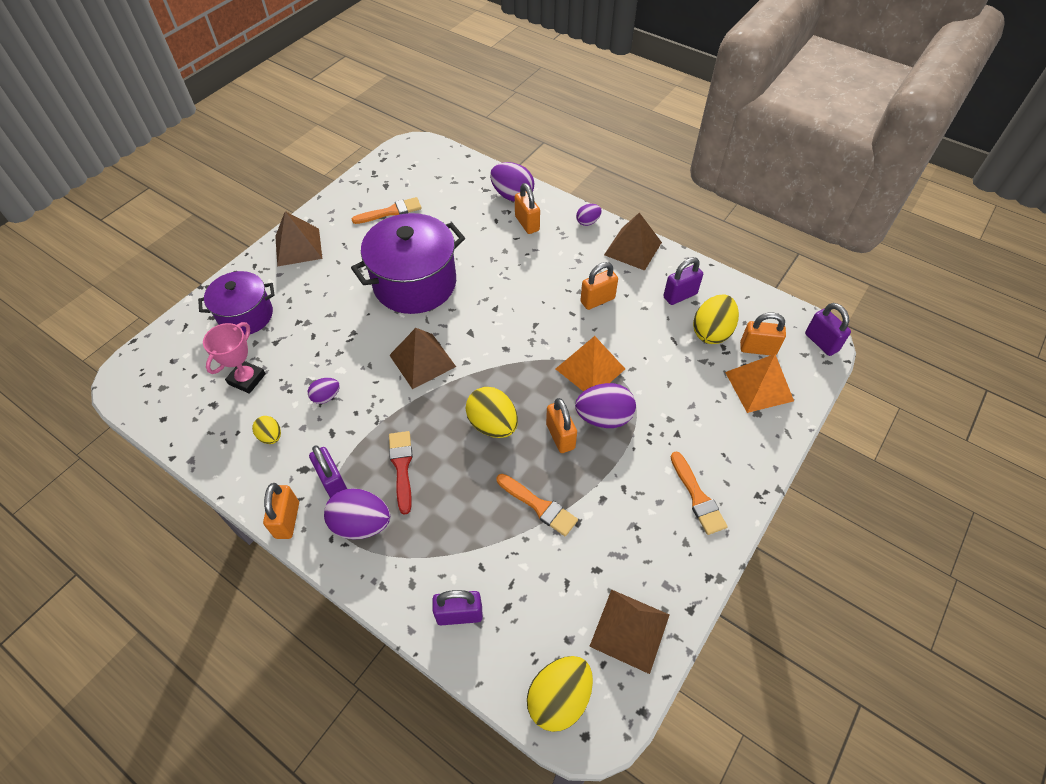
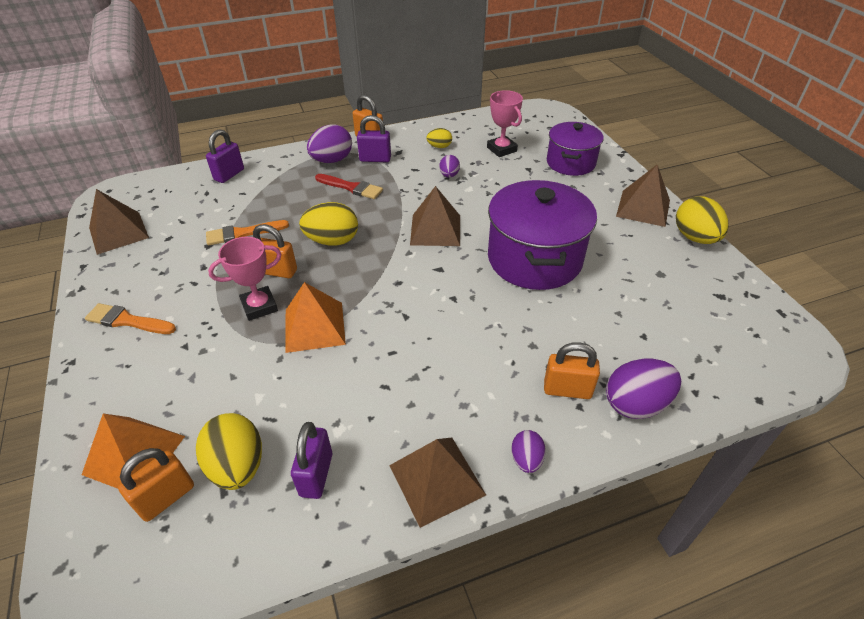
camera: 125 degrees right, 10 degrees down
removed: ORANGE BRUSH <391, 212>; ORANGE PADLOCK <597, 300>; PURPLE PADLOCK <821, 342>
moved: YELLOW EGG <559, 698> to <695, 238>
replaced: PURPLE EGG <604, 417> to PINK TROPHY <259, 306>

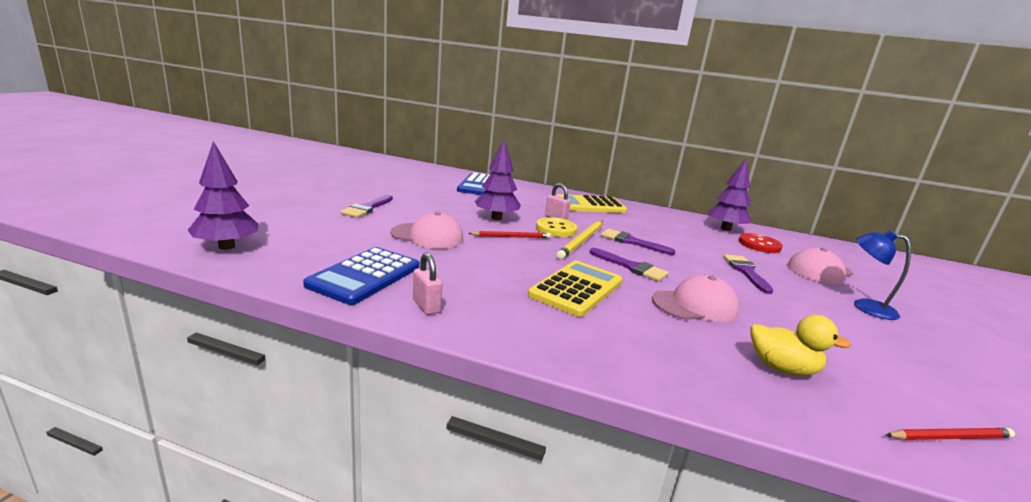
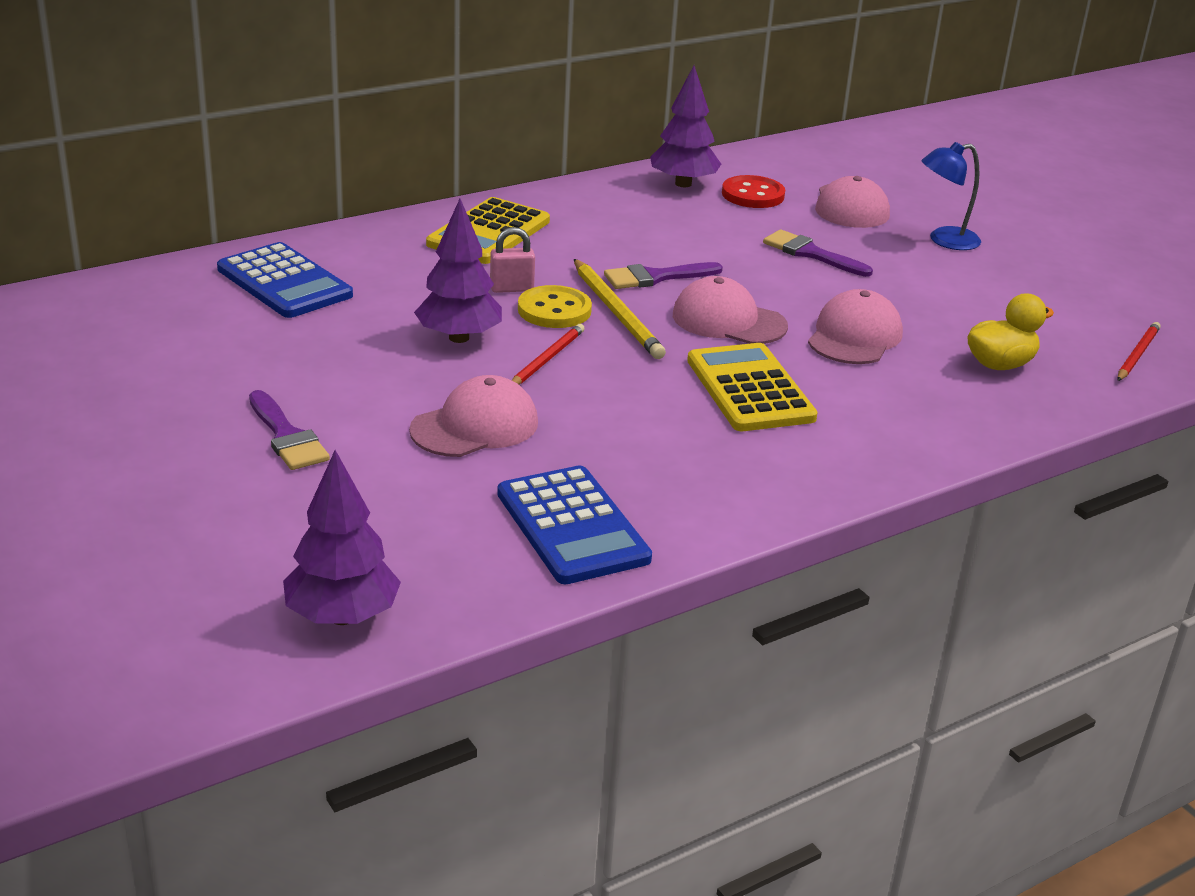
camera: 50 degrees left, 10 degrees up
removed: PINK PADLOCK <426, 306>
replaced: PURPLE BRUSH <631, 267> to PINK CAP <728, 321>

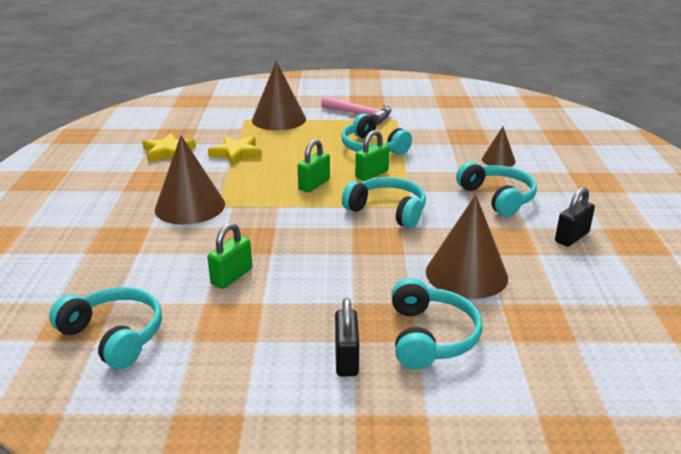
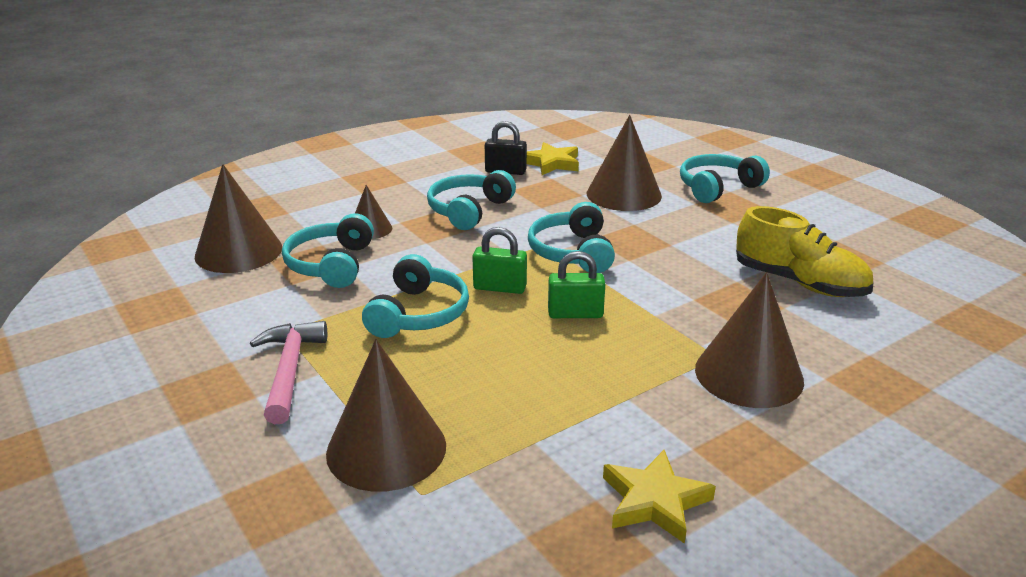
camera: 125 degrees left, 0 degrees up
removed: BLACK PADLOCK <346, 359>
added: BROWN CONE <238, 251>
moved: TURQUOISE HEADPHONES <114, 336> to <331, 264>; YELLOW STAR <236, 153> to <552, 163>
replaced: GREEN PADLOCK <232, 276> to YELLOW SHOE <799, 283>

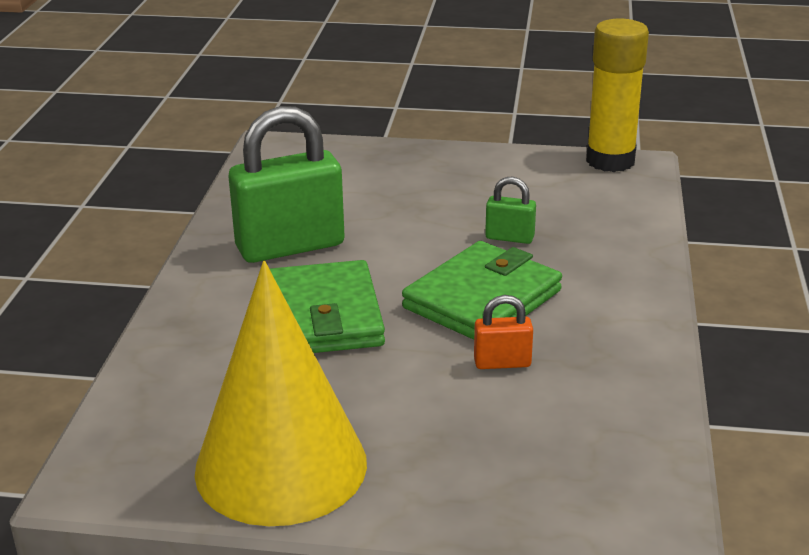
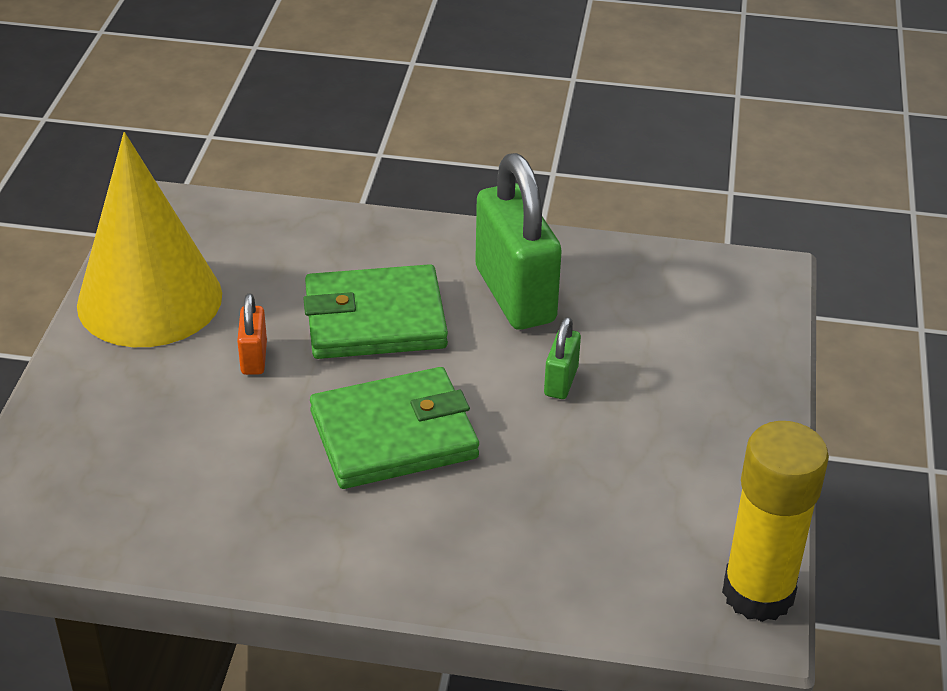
camera: 90 degrees right, 10 degrees up
moved: ORANGE PADLOCK <502, 363> to <254, 358>; GREEN PADLOCK <509, 237> to <561, 381>
turned: GREEN WALLET <482, 299> = <394, 435> 60 degrees counterclockwise

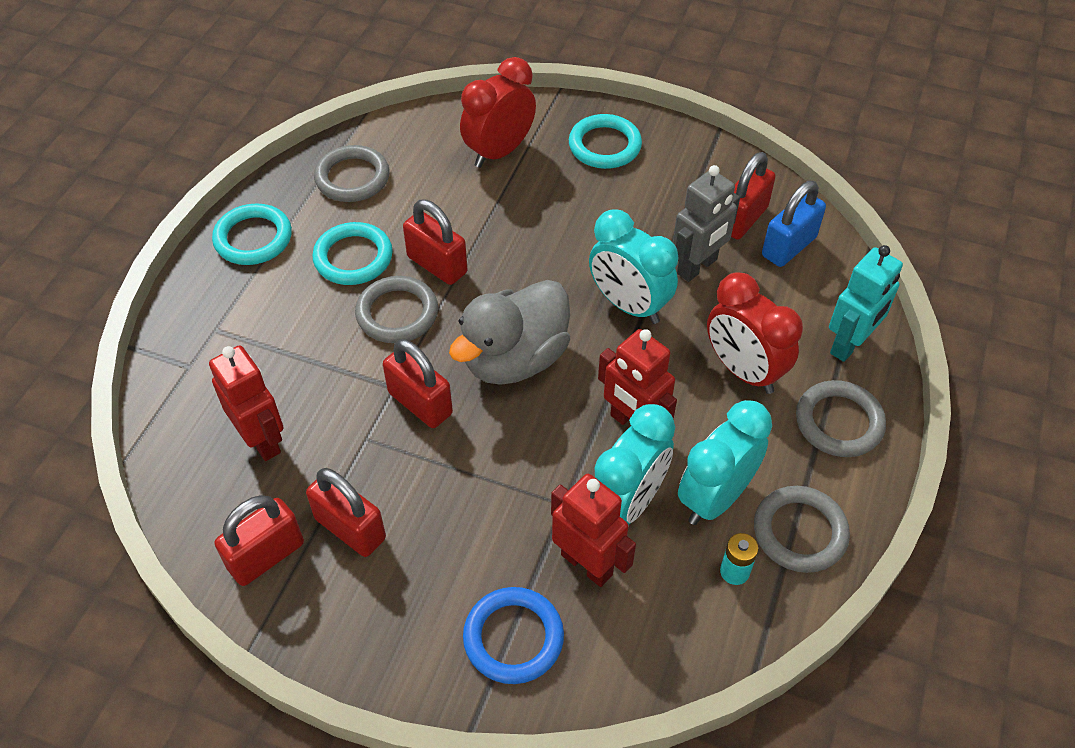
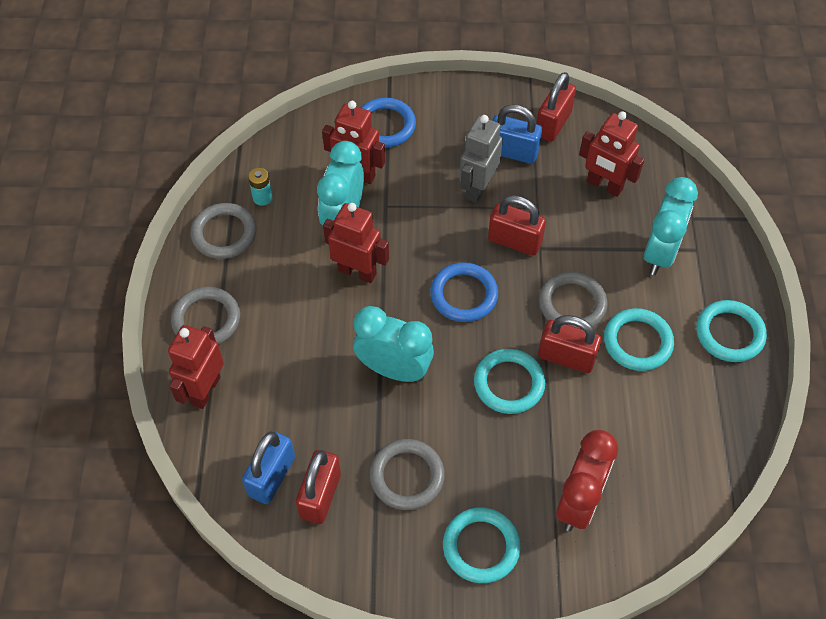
camera: 160 degrees right, 5 degrees up
removed: RED CLOCK <743, 371>
added: TURQUOISE RING <509, 383>
moved: GREY RING <352, 178> to <407, 476>; GREY ROBOT <697, 267> to <477, 188>; TURQUOISE CLOCK <715, 497> to <660, 253>
replaced: GREY DUCK <515, 359> to BLUE RING <464, 295>
recoloured: RED PADLOCK <350, 528> to BLUE PADLOCK <512, 152>; TURQUOISE ROBOT <849, 344> to RED ROBOT <205, 390>

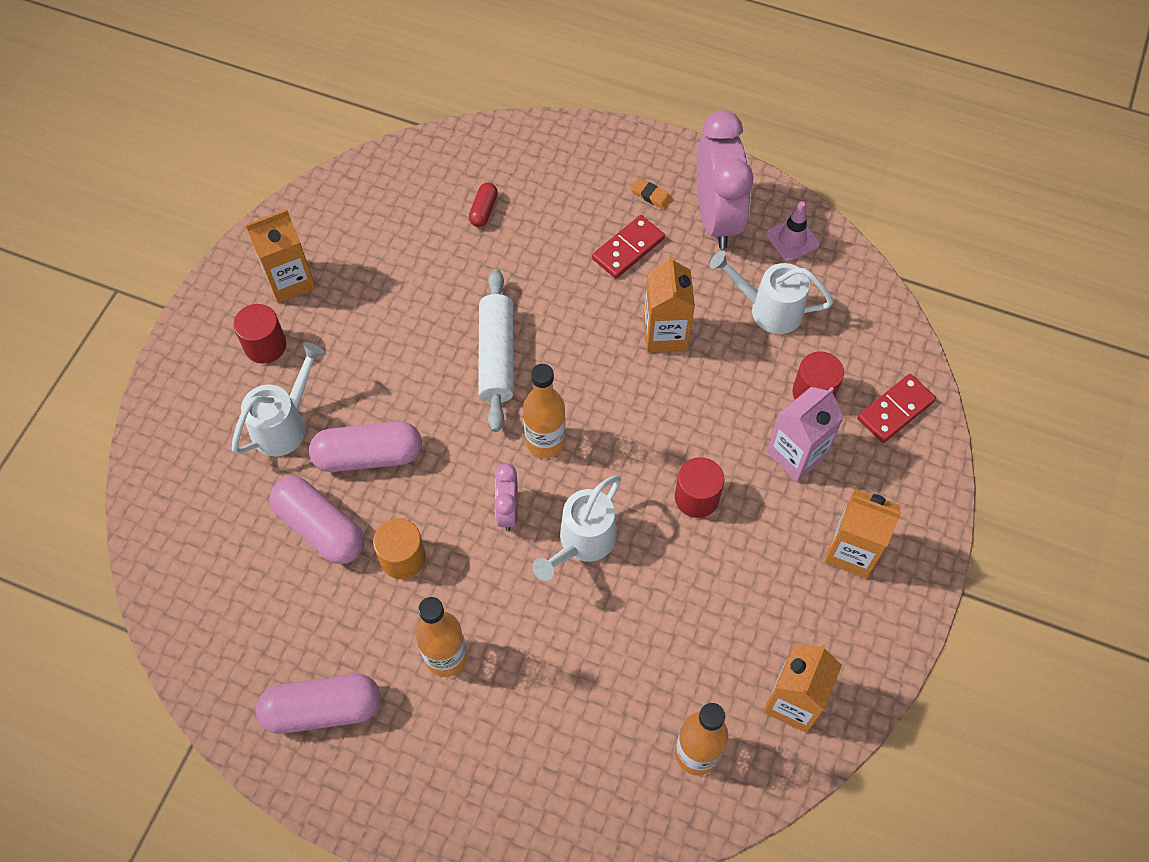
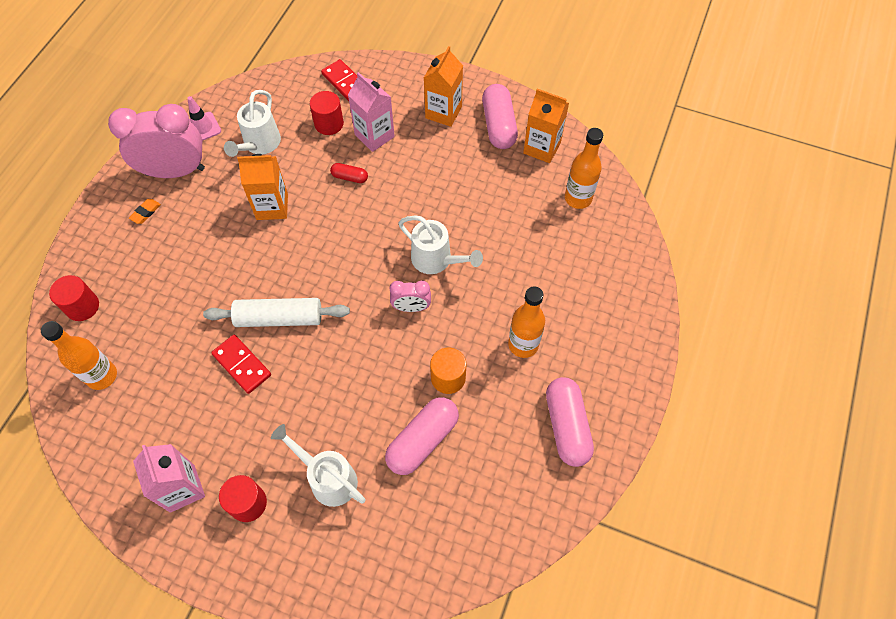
camera: 90 degrees left, 0 degrees up
moved: PINK CAPSULE <369, 456> to <498, 125>; RED CAPSULE <483, 210> to <350, 177>; ORANGE BOTTLE <545, 442> to <102, 376>; RED DOMINO <628, 249> to <242, 365>; RED CYLINDER <696, 497> to <82, 306>
recoloured: ORANGE CARTON <290, 281> to PINK CARTON <182, 488>

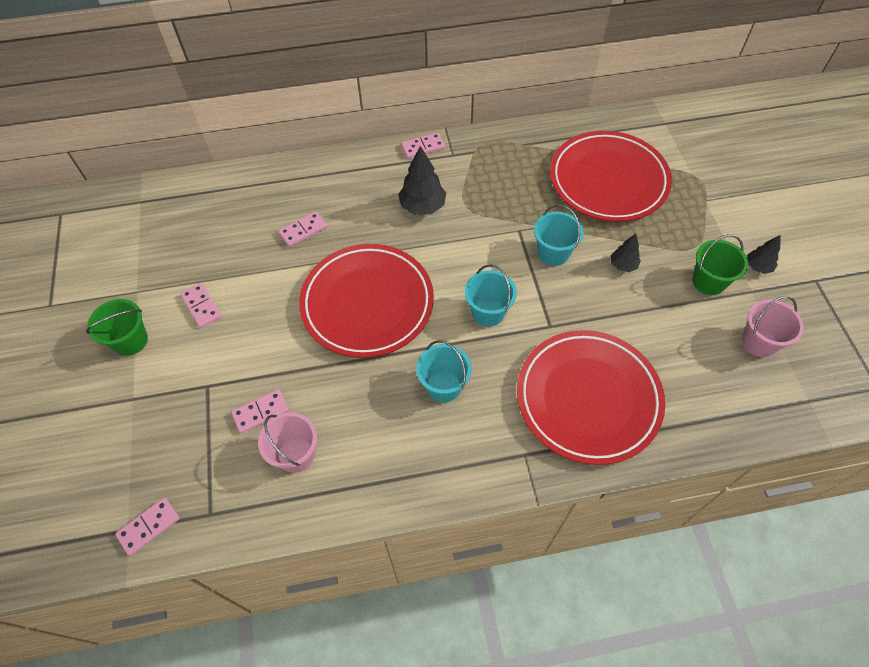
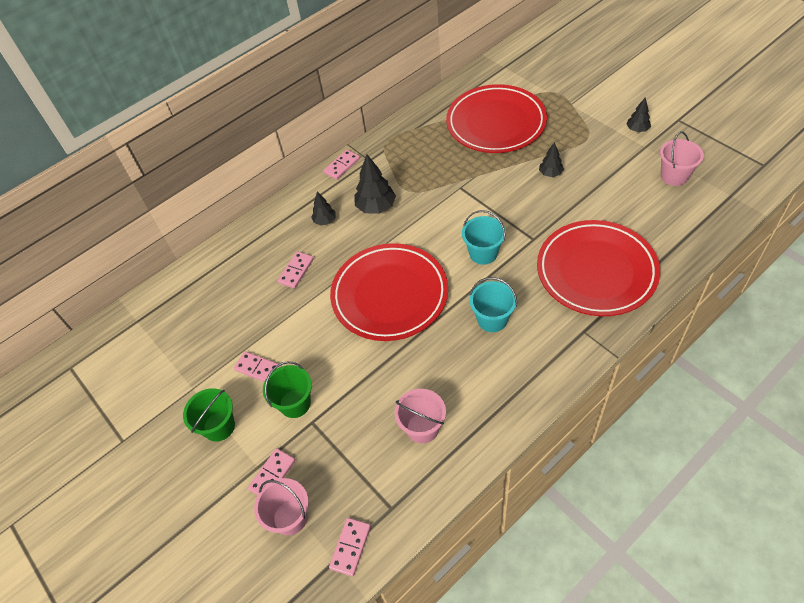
camera: 25 degrees left, 5 degrees down
removed: TURQUOISE BUCKET <553, 253>
added: PINK BUCKET <290, 517>; BLACK TREE <325, 221>
moved: PINK DOMINO <260, 412> to <272, 475>; GREEN BUCKET <708, 281> to <295, 403>

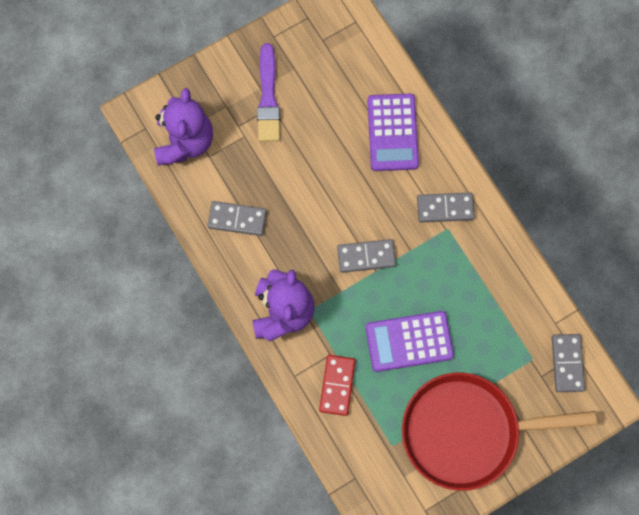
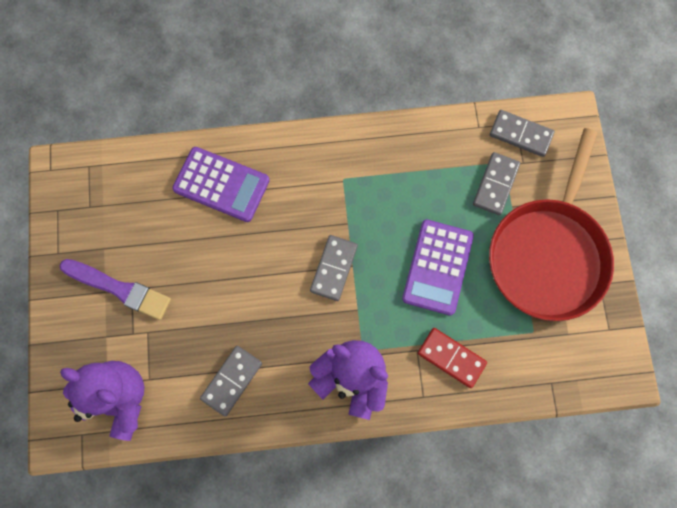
camera: 65 degrees left, 0 degrees up
moved: GREY DOMINO <445, 208> to <495, 184>

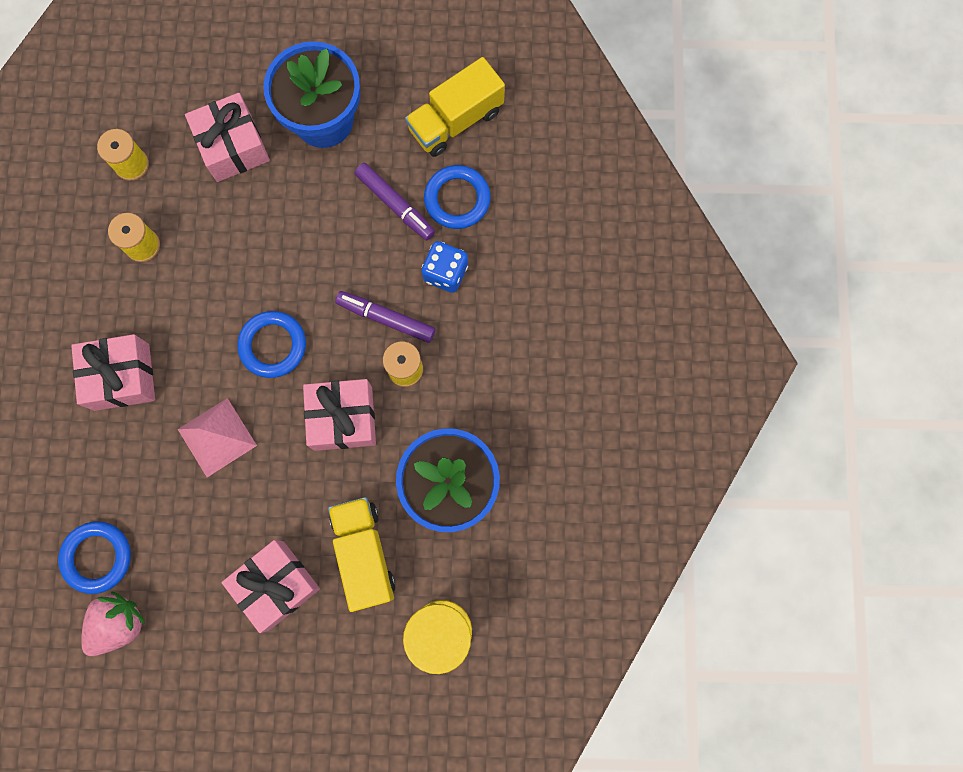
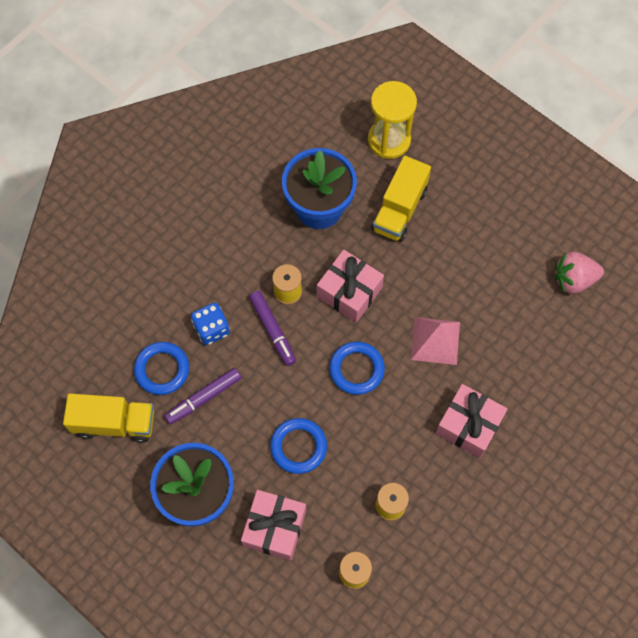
camera: 140 degrees left, 10 degrees down
removed: PINK GIFT <276, 585>
moved: BLUE RING <97, 557> to <298, 447>
turned: PURPLE MARKER <395, 205> = <203, 398> 120 degrees counterclockwise

